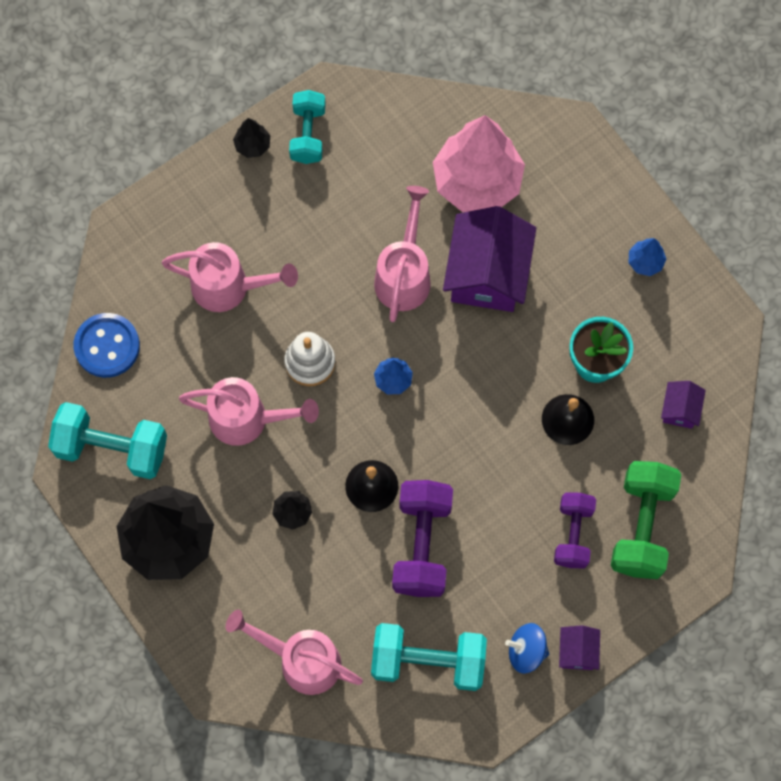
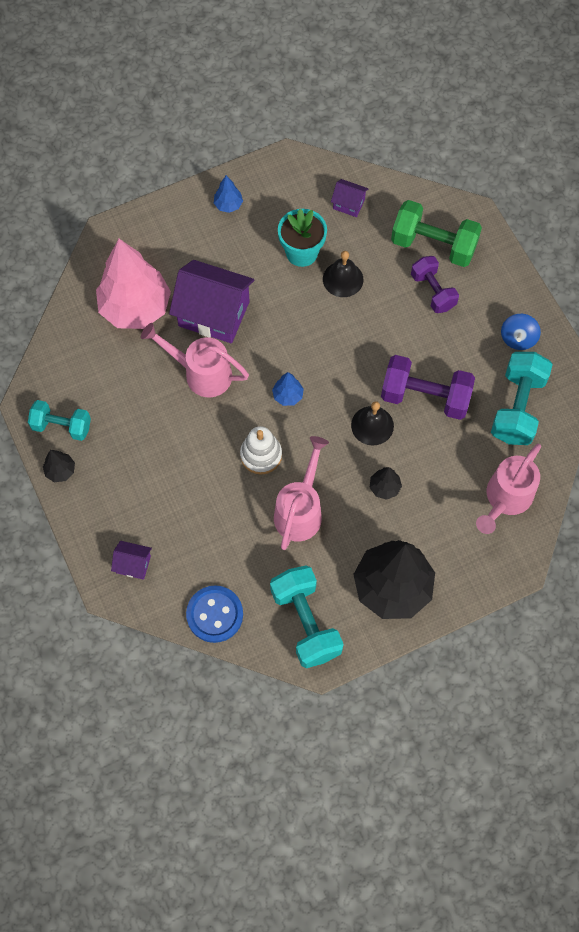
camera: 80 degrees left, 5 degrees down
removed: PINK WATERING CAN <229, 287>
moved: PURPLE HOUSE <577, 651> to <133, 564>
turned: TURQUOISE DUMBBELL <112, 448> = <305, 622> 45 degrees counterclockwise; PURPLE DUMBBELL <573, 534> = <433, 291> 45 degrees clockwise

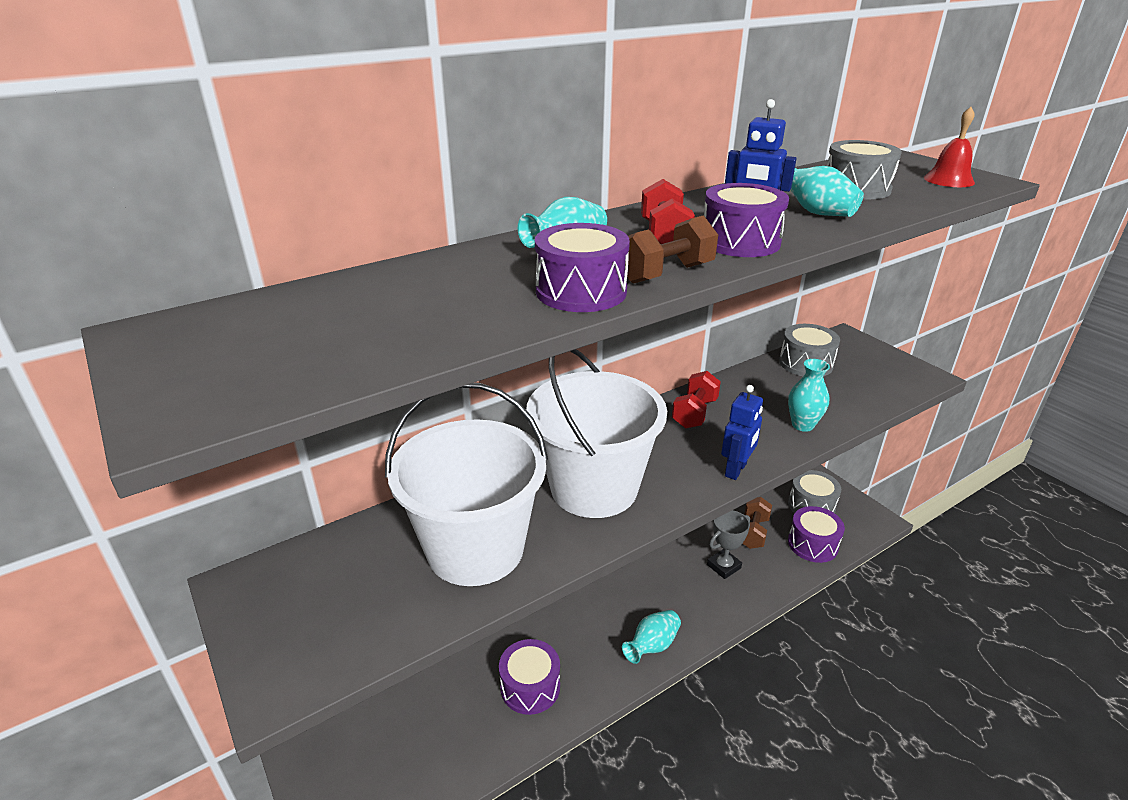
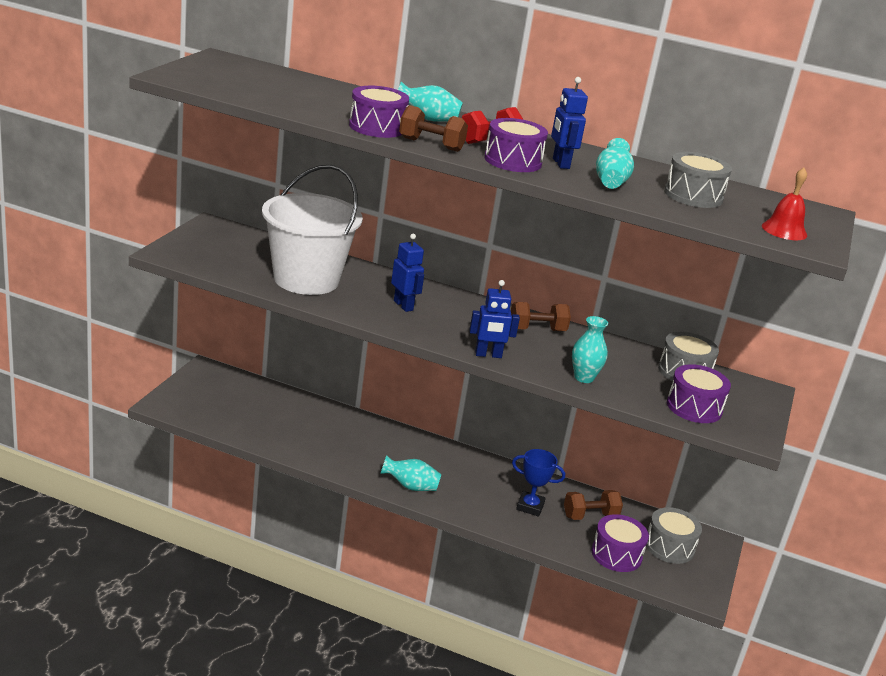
camera: 50 degrees right, 5 degrees down
moved: PURPLE DRUM <530, 687> to <694, 407>
replaced: WHITE BUCKET <594, 488> to BLUE ROBOT <403, 305>
recoloured: RED DUMBBELL <694, 413> to BROWN DUMBBELL <537, 330>; GREY TROPHY <723, 566> to BLUE TROPHY <530, 506>

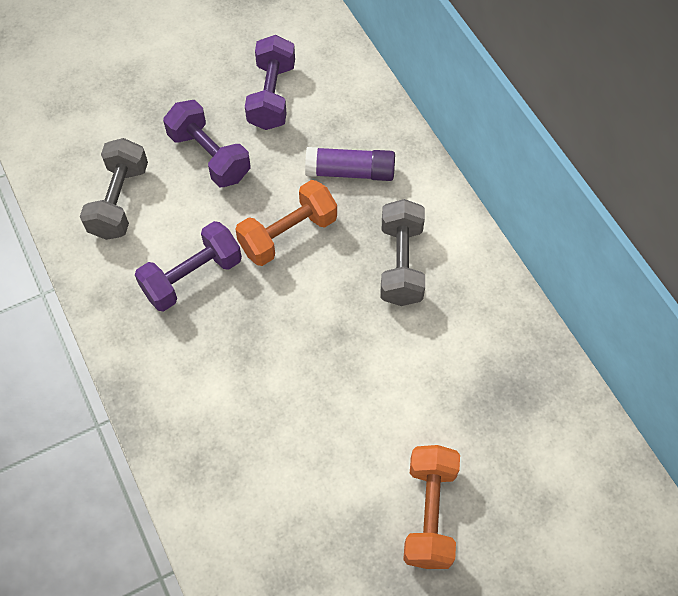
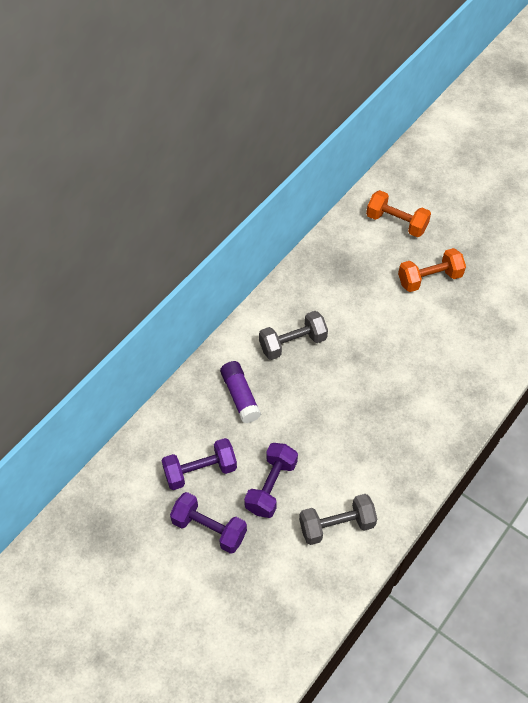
camera: 115 degrees left, 5 degrees down
moved: PURPLE DUMBBELL <192, 277> to <209, 529>; ORANGE DUMBBELL <288, 234> to <396, 223>

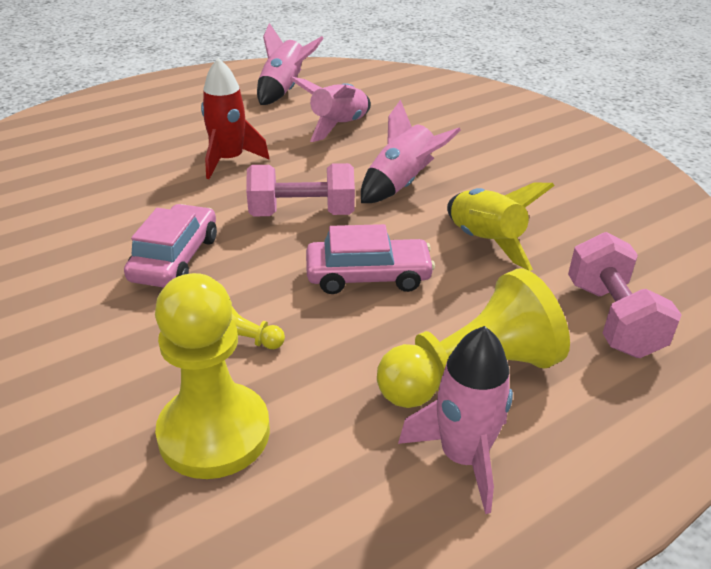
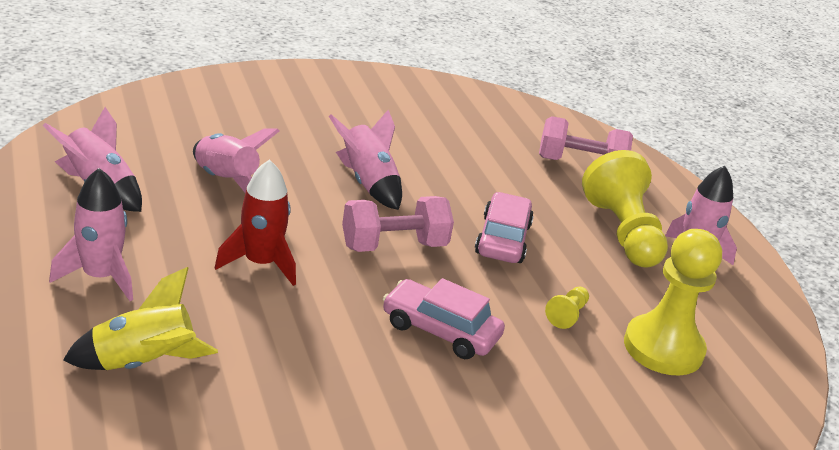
camera: 80 degrees left, 5 degrees down
added: PINK ROCKET <100, 277>
moved: YELLOW ROCKET <484, 242> to <143, 363>
turned: PINK DUMBBELL <302, 214> = <394, 246> 60 degrees clockwise

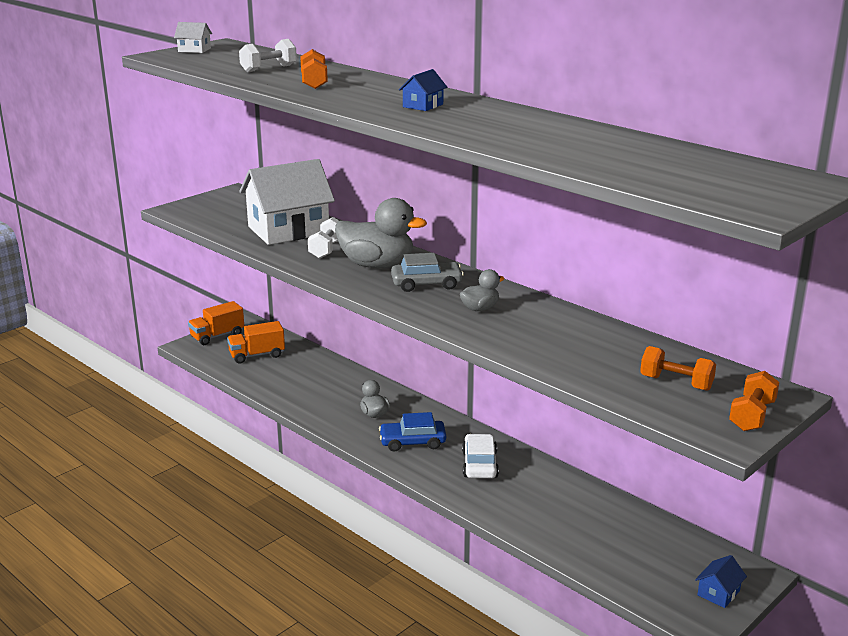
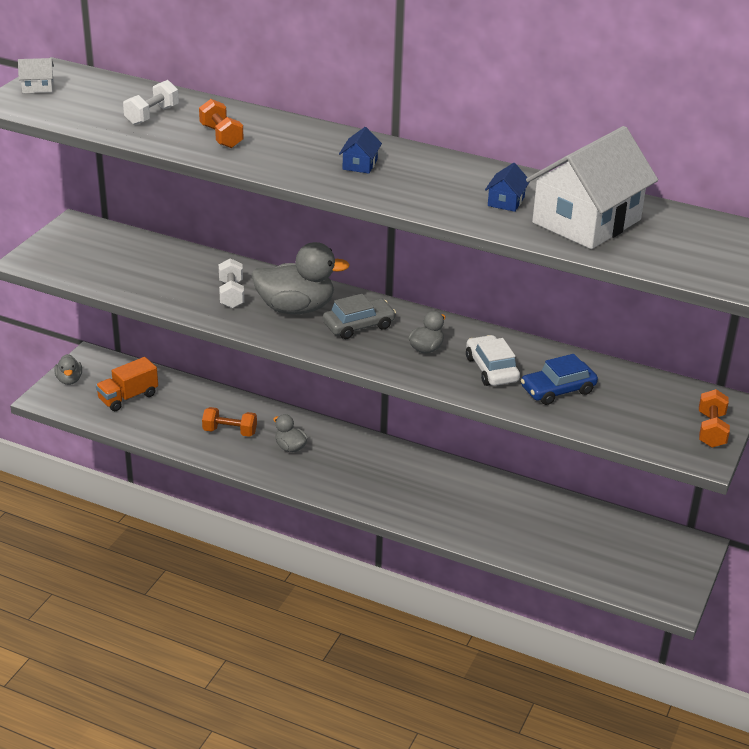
camera: 20 degrees left, 10 degrees up
moved: WHITE HOUSE <288, 230> to <586, 221>; BLUE CAR <412, 442> to <558, 390>; WHITE CAR <480, 464> to <491, 369>; ORANGE DUMBBELL <676, 383> to <230, 432>; BLUE HOUSE <718, 593> to <506, 201>
replaced: ORANGE TRUCK <217, 336> to GREY DUCK <69, 380>

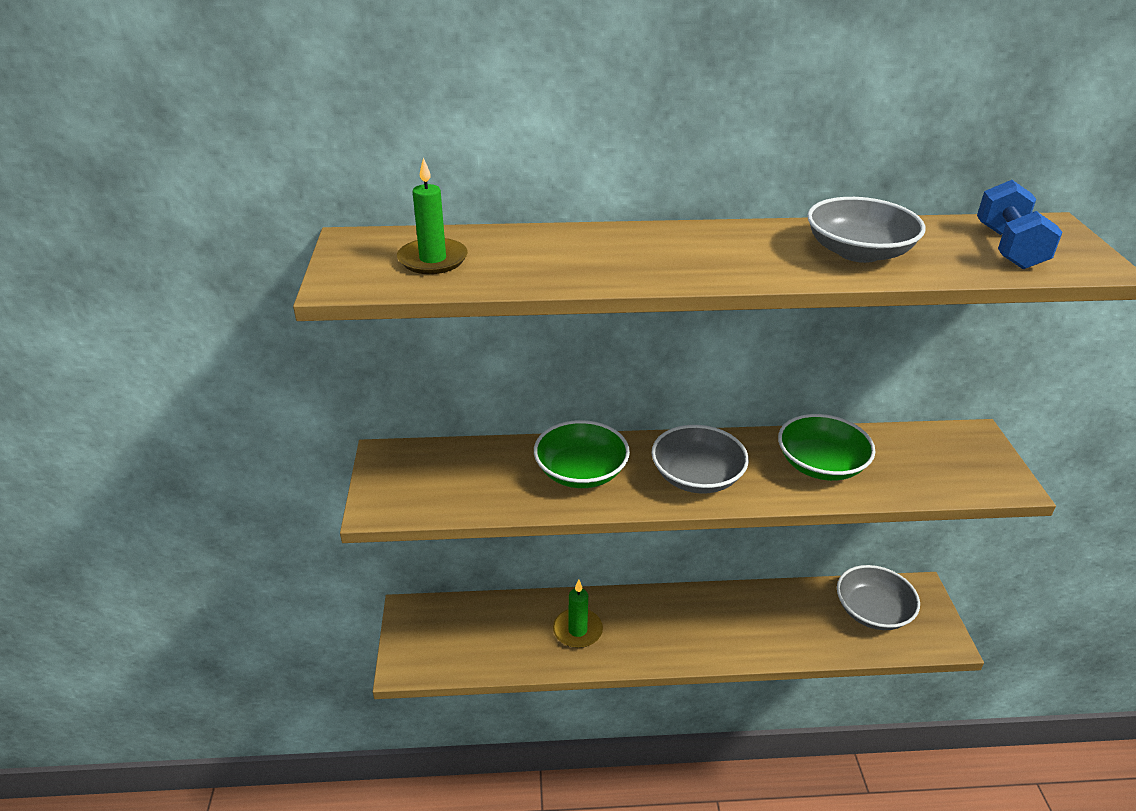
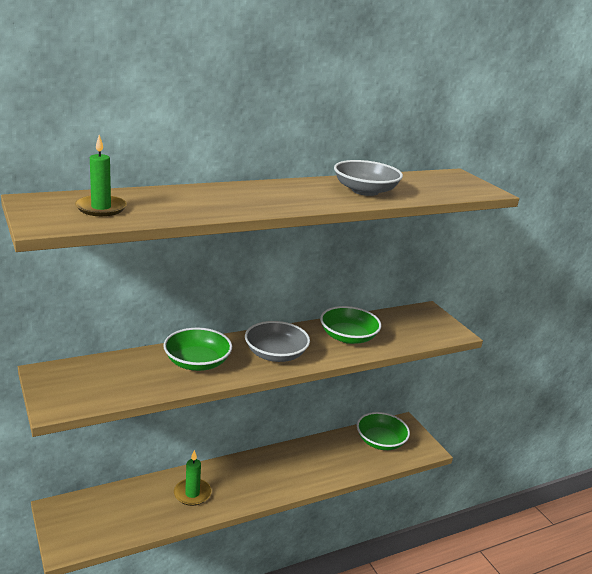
camera: 25 degrees left, 10 degrees down
removed: BLUE DUMBBELL <1009, 248>
recoloured: GREY BOWL <872, 611> to GREEN BOWL <380, 441>

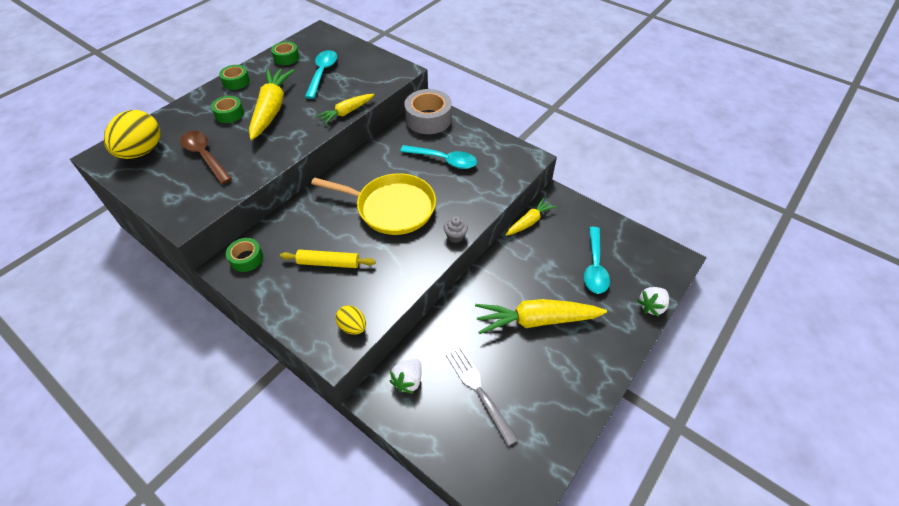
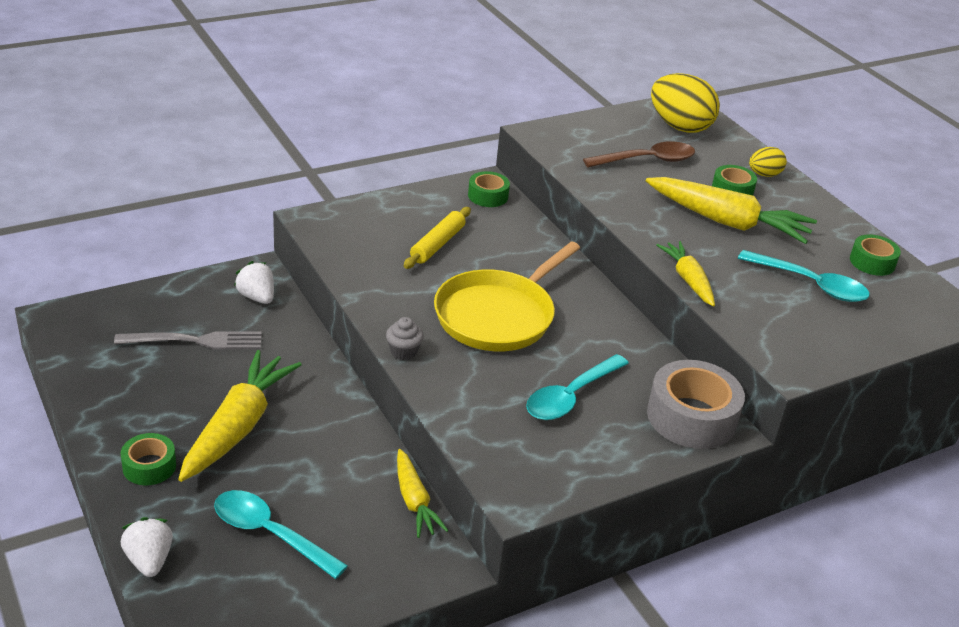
camera: 110 degrees right, 15 degrees down
moved: GREEN TAPE <236, 81> to <149, 466>; YELLOW EGG <353, 326> to <764, 175>

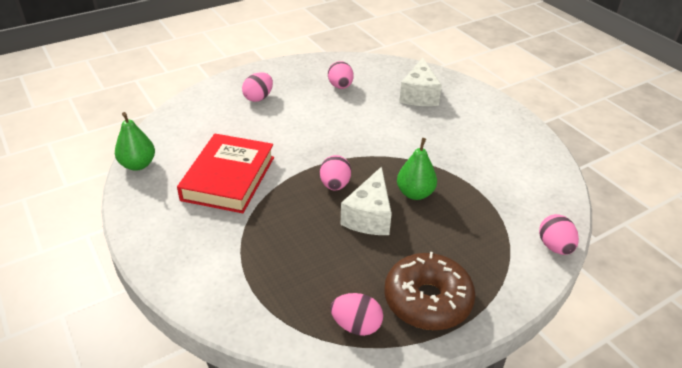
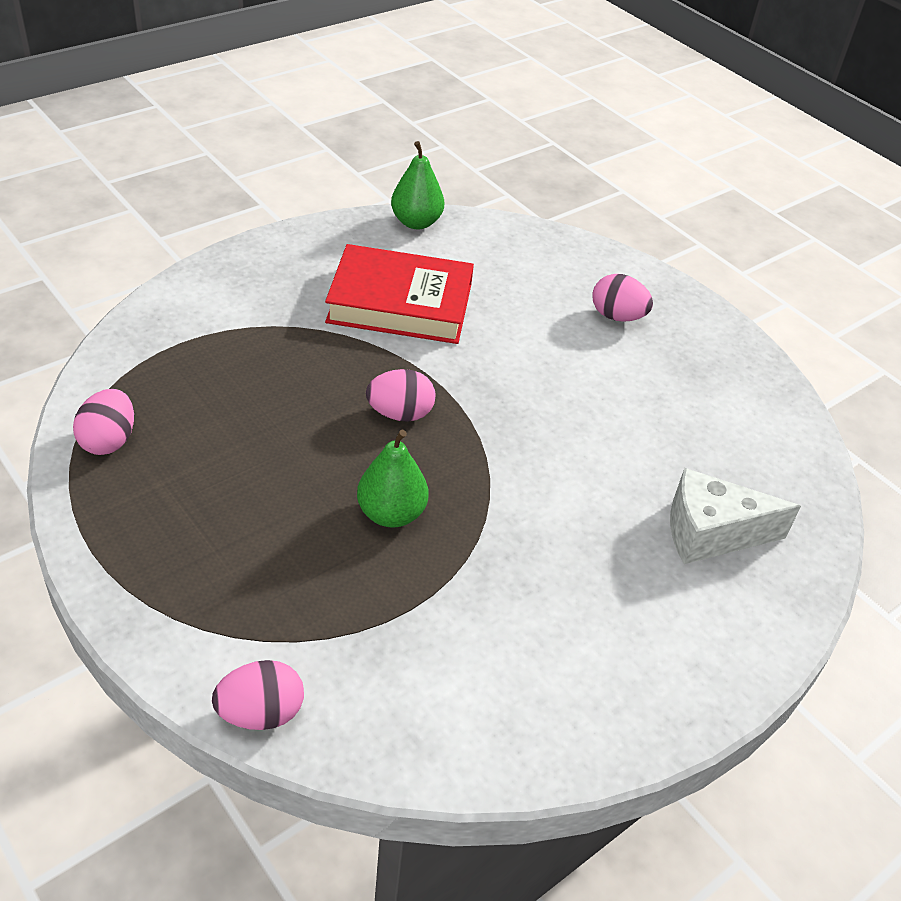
camera: 80 degrees right, 5 degrees up
removed: PINK EGG <340, 86>; WHITE CHEESE <369, 216>; BROWN DONUT <427, 300>

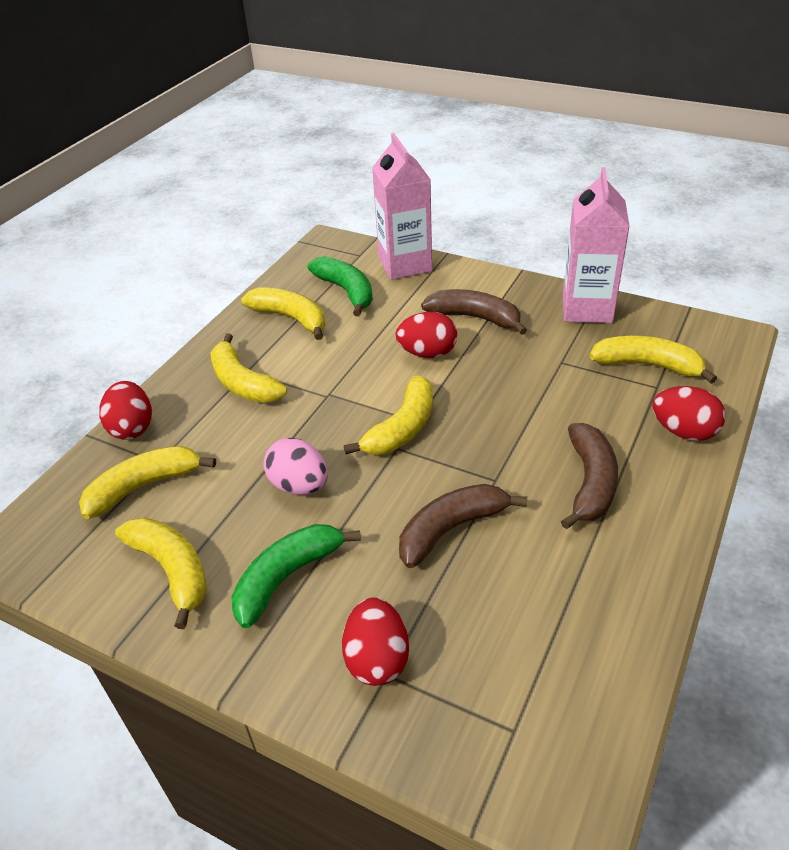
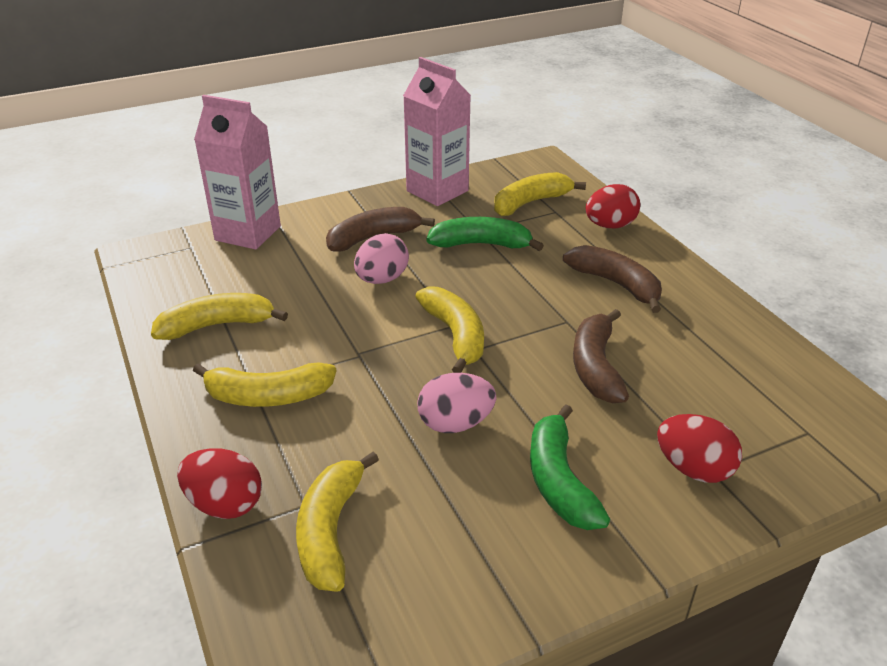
camera: 55 degrees left, 5 degrees down
removed: YELLOW BANANA <172, 570>
moved: GREEN BANANA <346, 291> to <481, 244>
recoloured: RED EGG <427, 353> to PINK EGG <382, 279>

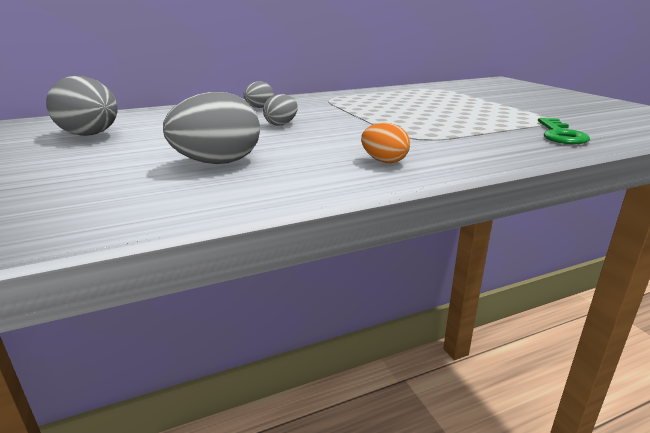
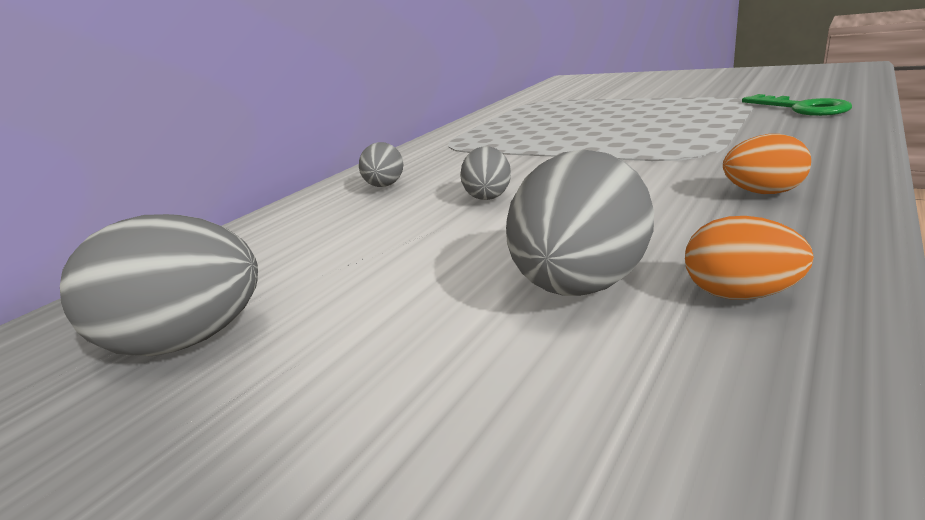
camera: 30 degrees left, 0 degrees up
added: ORANGE EGG <740, 294>

